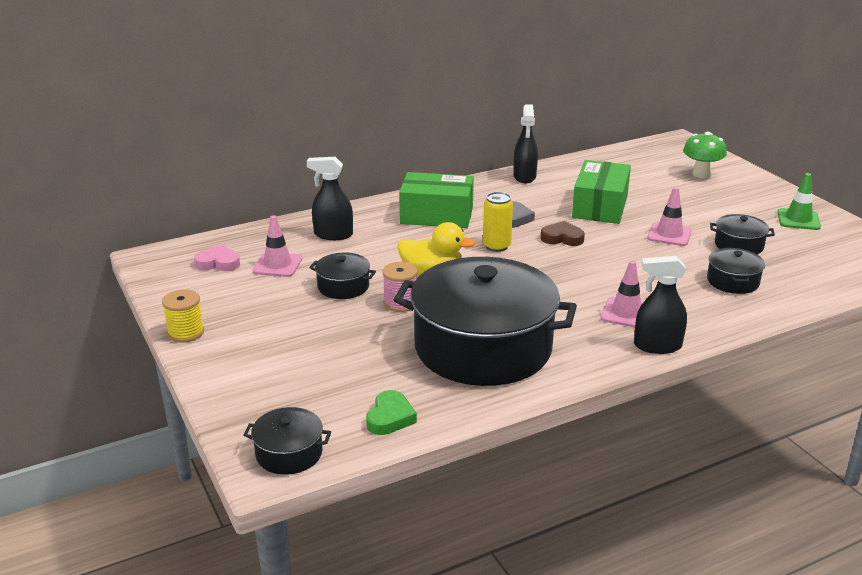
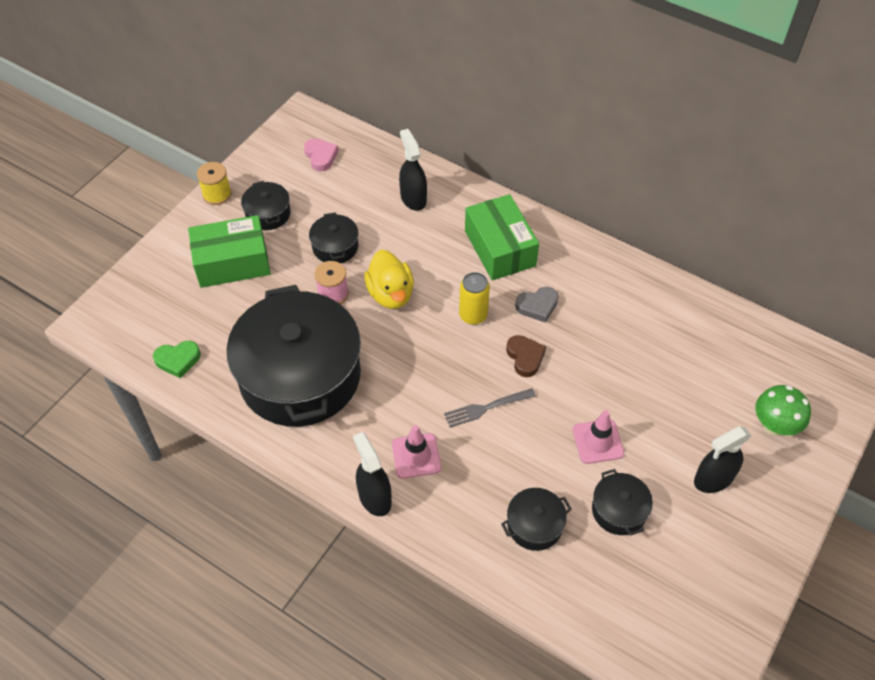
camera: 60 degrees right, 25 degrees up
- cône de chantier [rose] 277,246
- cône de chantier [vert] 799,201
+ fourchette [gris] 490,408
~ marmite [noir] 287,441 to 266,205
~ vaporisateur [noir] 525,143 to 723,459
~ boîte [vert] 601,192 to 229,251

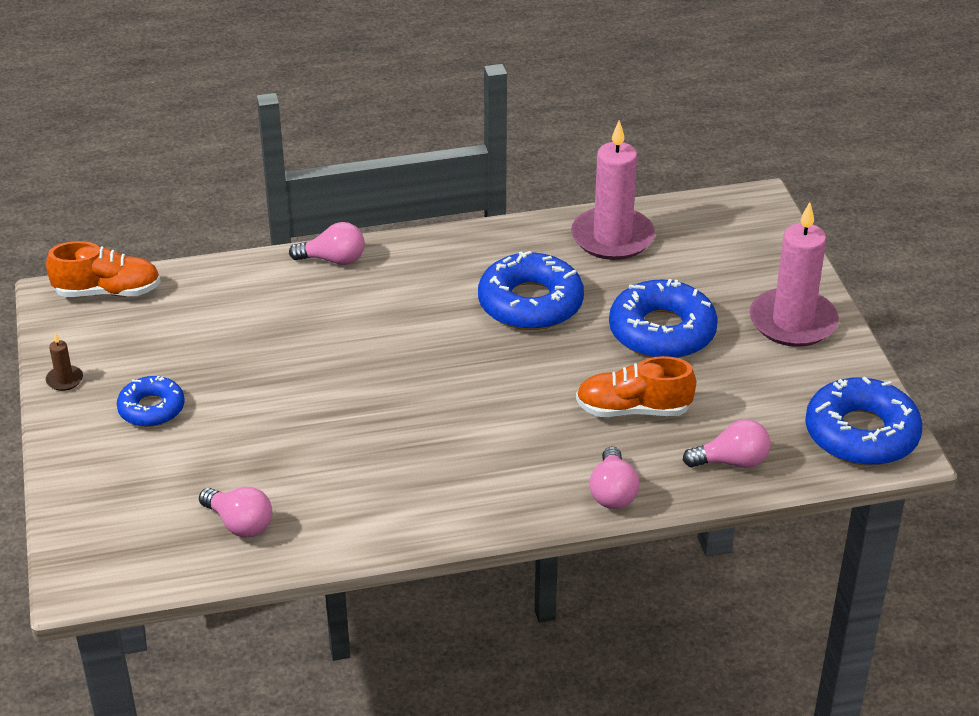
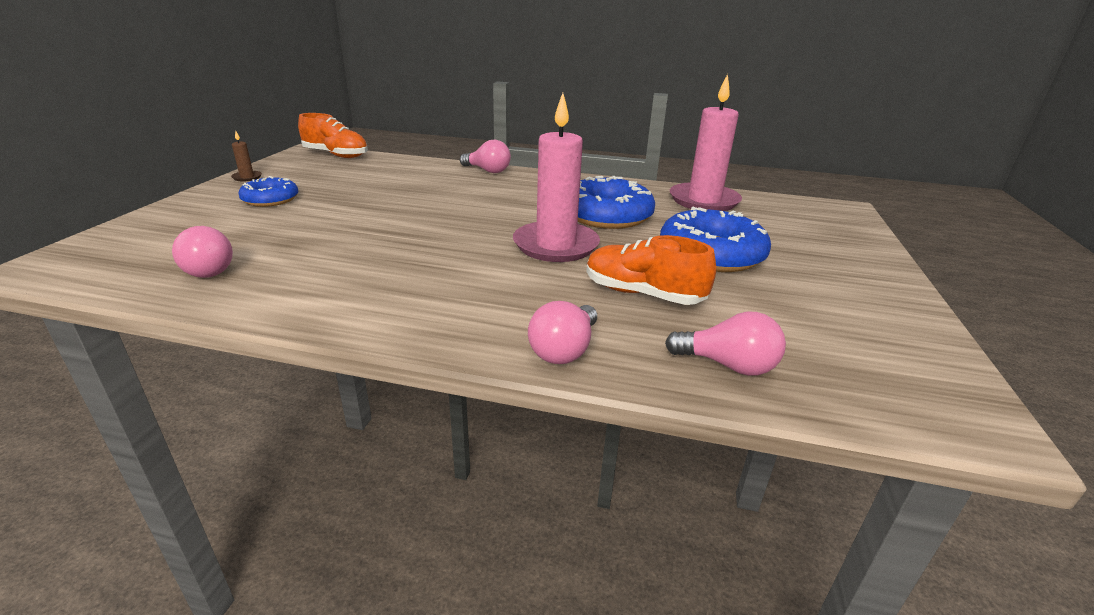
camera: 25 degrees right, 10 degrees down
- beignet [bleu] 864,421
~ bougie [rose] 794,274 to 556,177

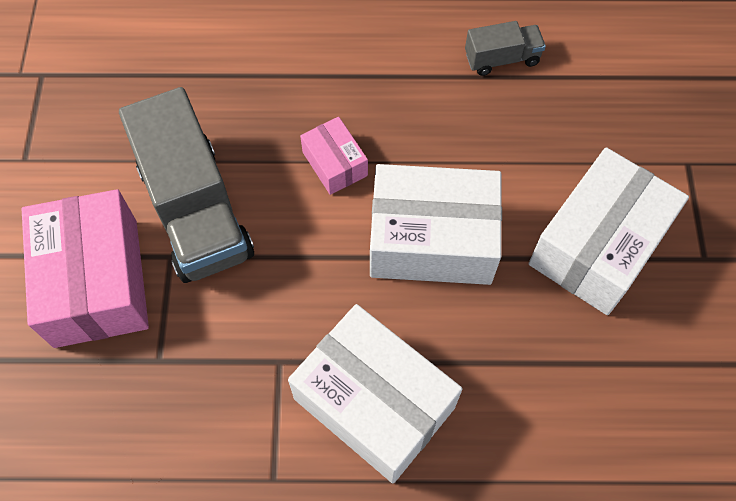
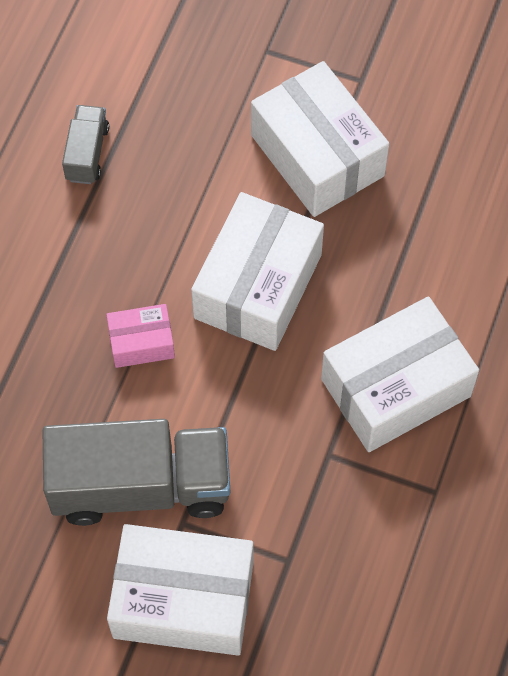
camera: 70 degrees left, 0 degrees up
~ boîte [rose] 85,268 to boîte [blanc] 180,590

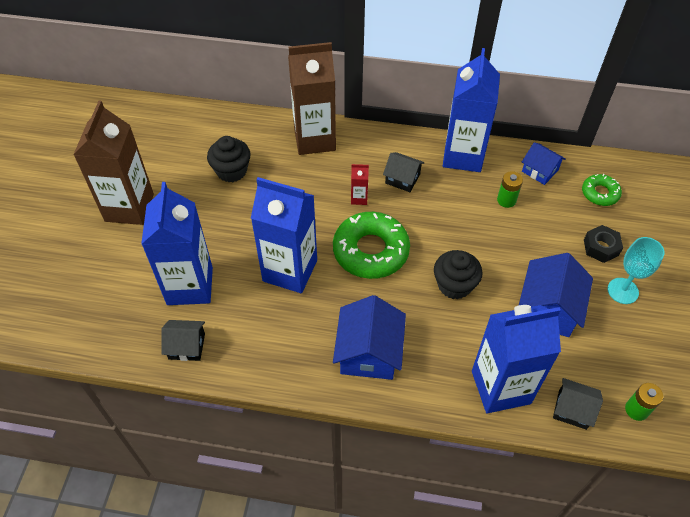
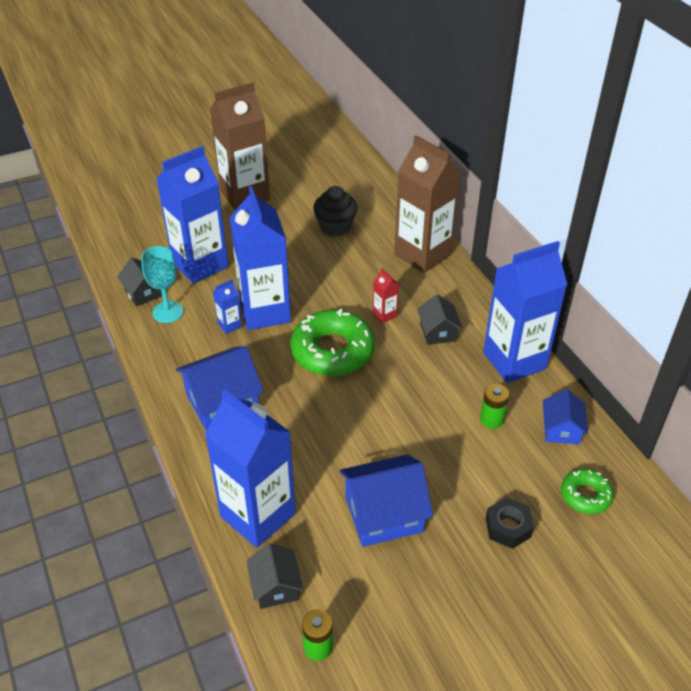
camera: 55 degrees right, 10 degrees down
- muffin [noir] 458,274
+ brique de lait [bleu] 227,307
~ verre à pied [turquoise] 636,270 to 162,284

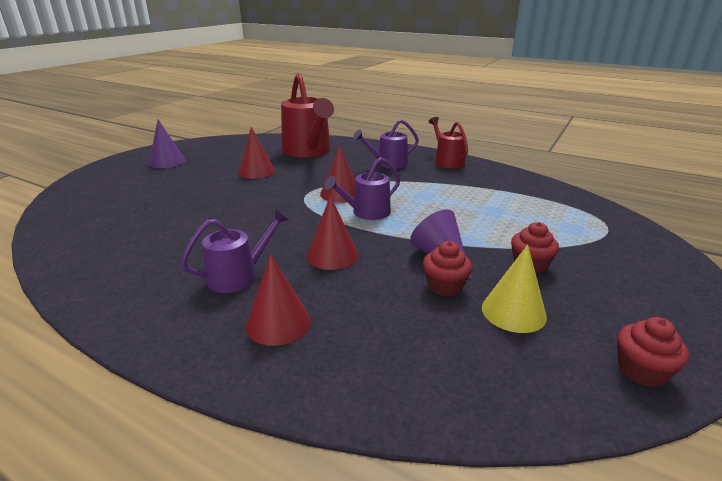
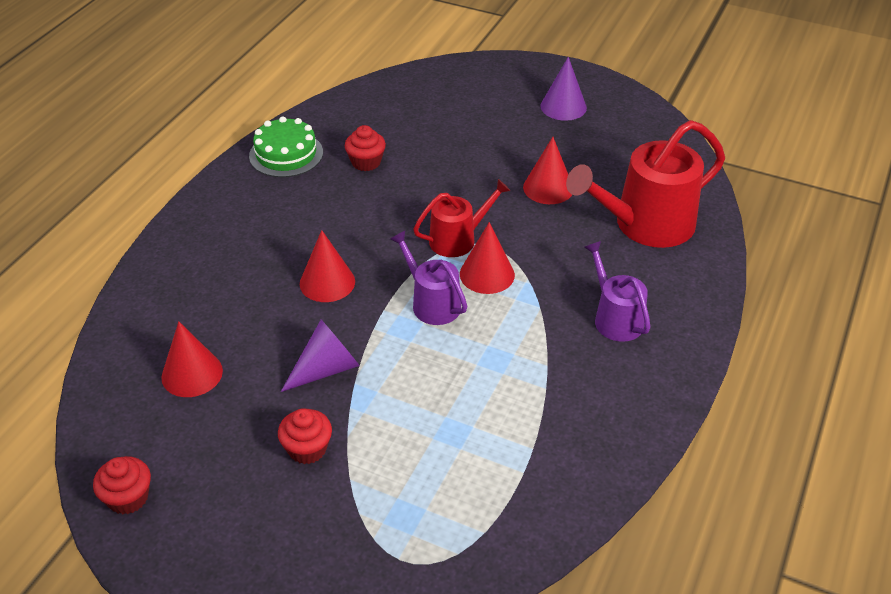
camera: 85 degrees right, 15 degrees up
- arrosoir [violet] 235,251
- cône [jaune] 514,288
+ gâteau [vert] 286,146
~ cône [rouge] 278,300 to 192,359
~ muffin [rouge] 447,268 to 365,148
~ arrosoir [rouge] 448,142 to 461,218

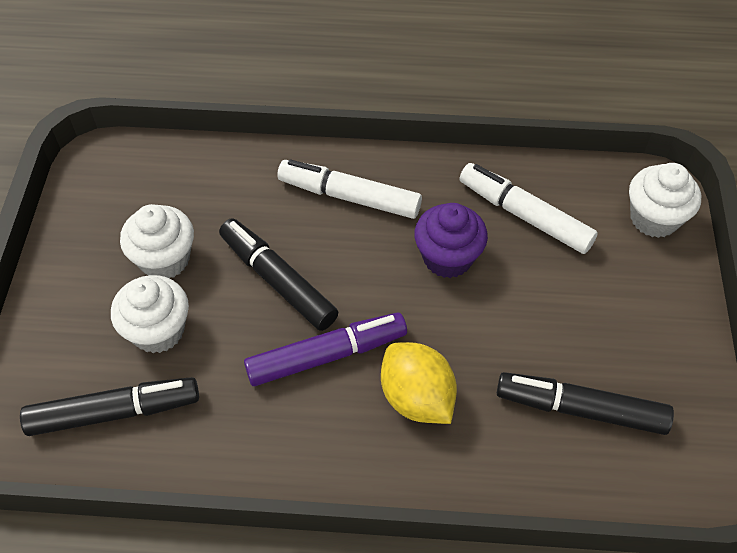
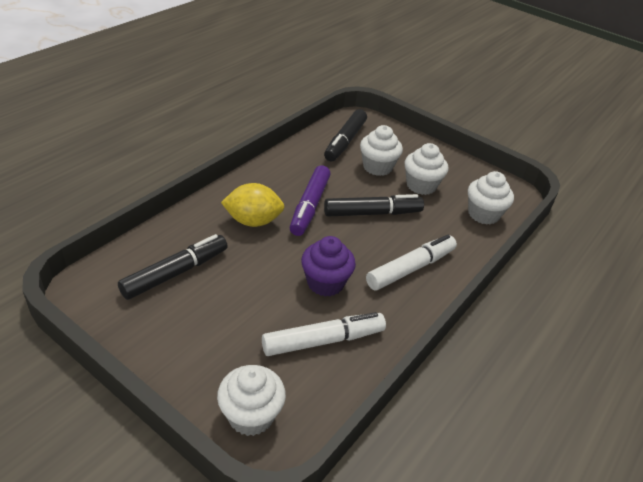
camera: 120 degrees right, 15 degrees down
+ muffin [blanc] 491,198

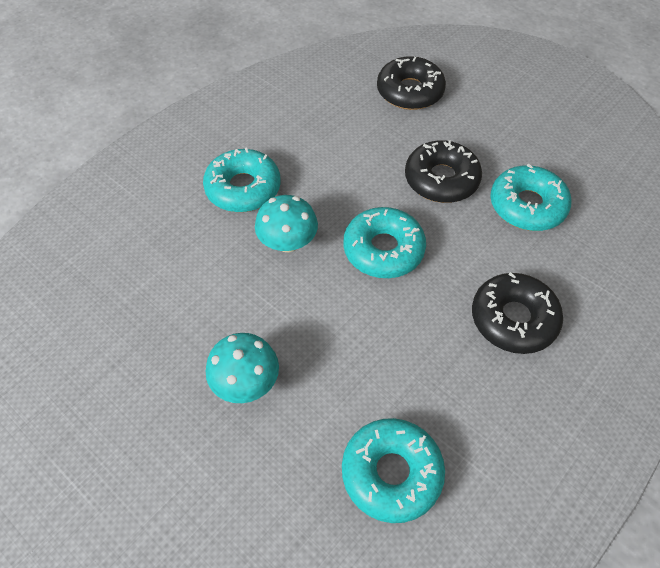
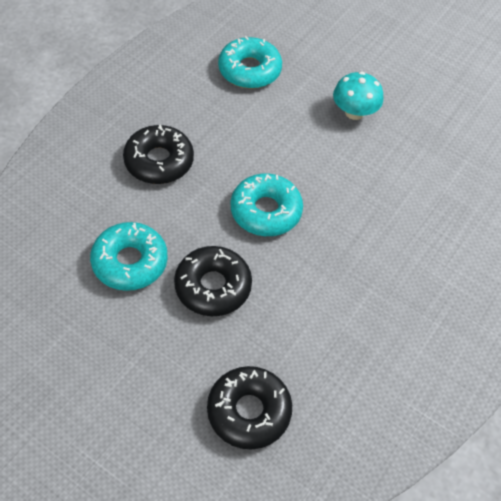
camera: 170 degrees right, 0 degrees up
- beignet [turquoise] 242,179
- champignon [turquoise] 286,223

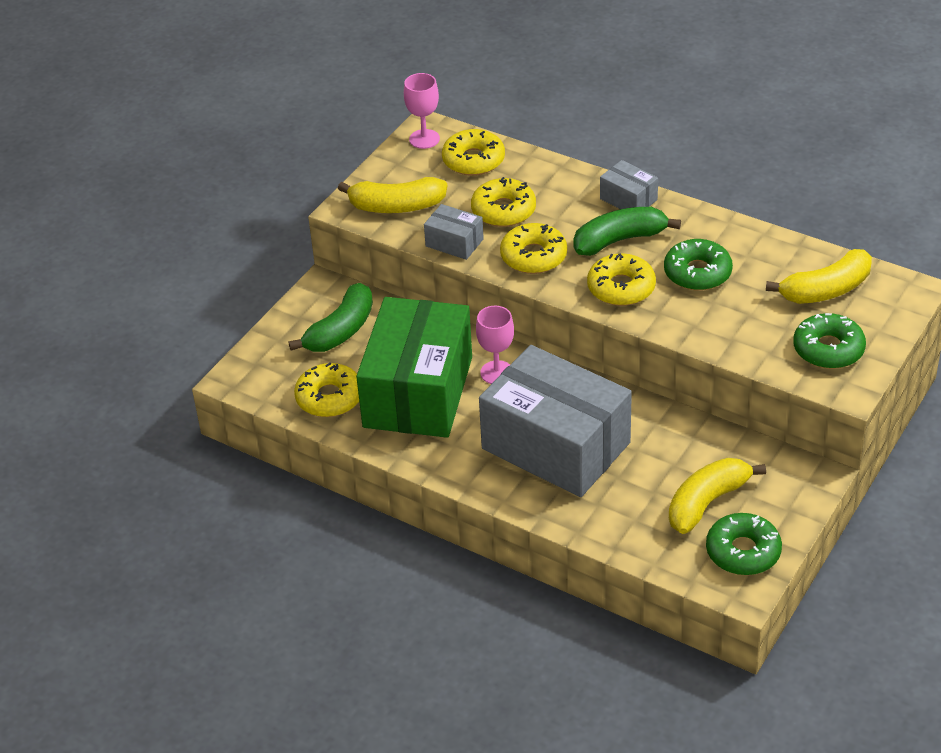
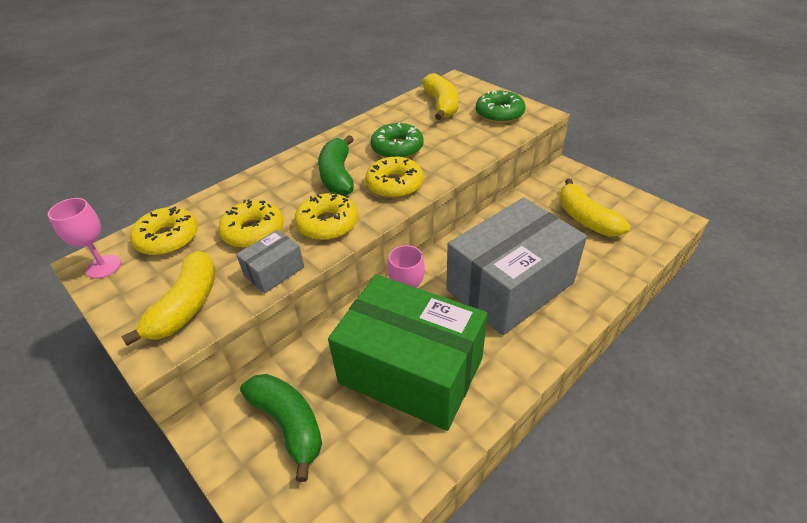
camera: 75 degrees left, 0 degrees up
- beignet [jaune] 326,389
- boîte [gris] 629,184
- beignet [vert] 744,544

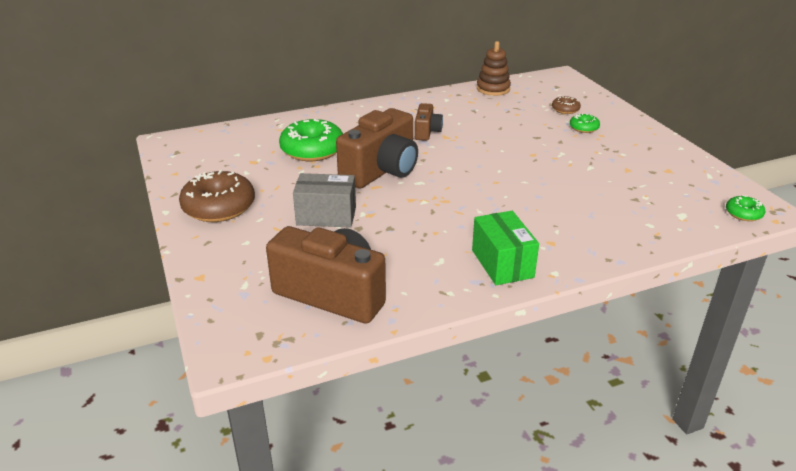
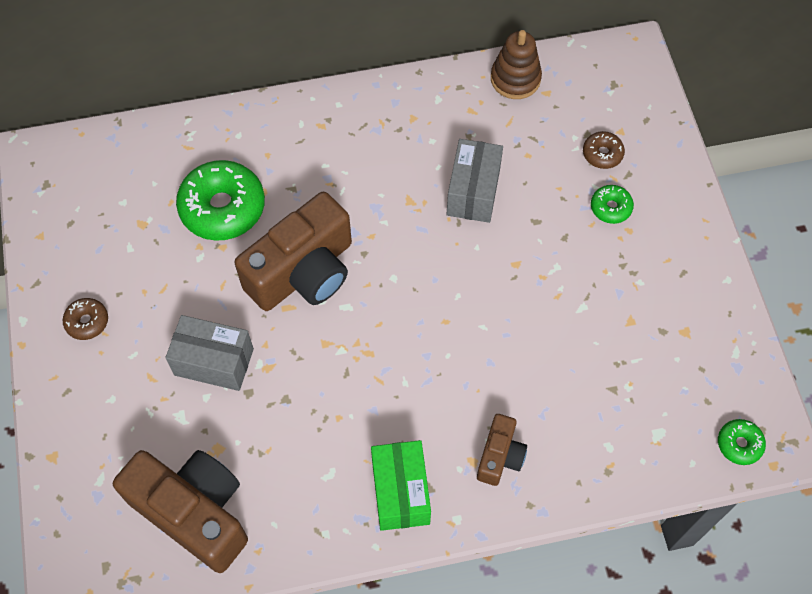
camera: 10 degrees right, 30 degrees up
+ boîte [gris] 475,181
~ appareil photo [marron] 429,122 to 502,450
~ beignet [marron] 217,196 = 85,319 x0.49

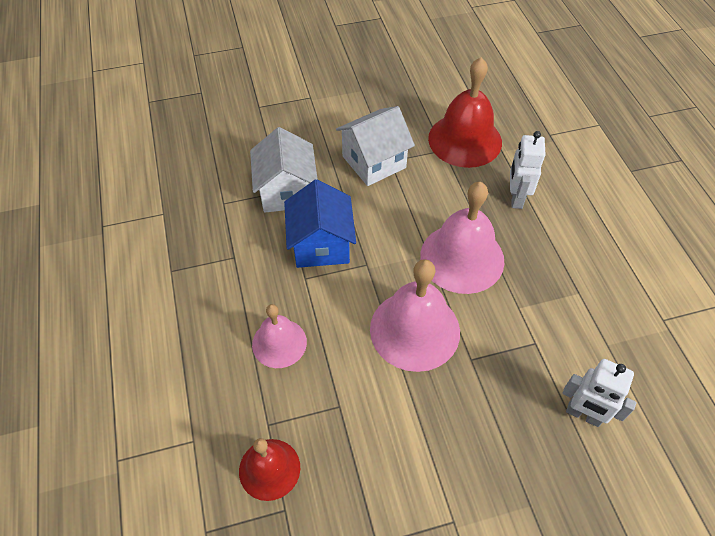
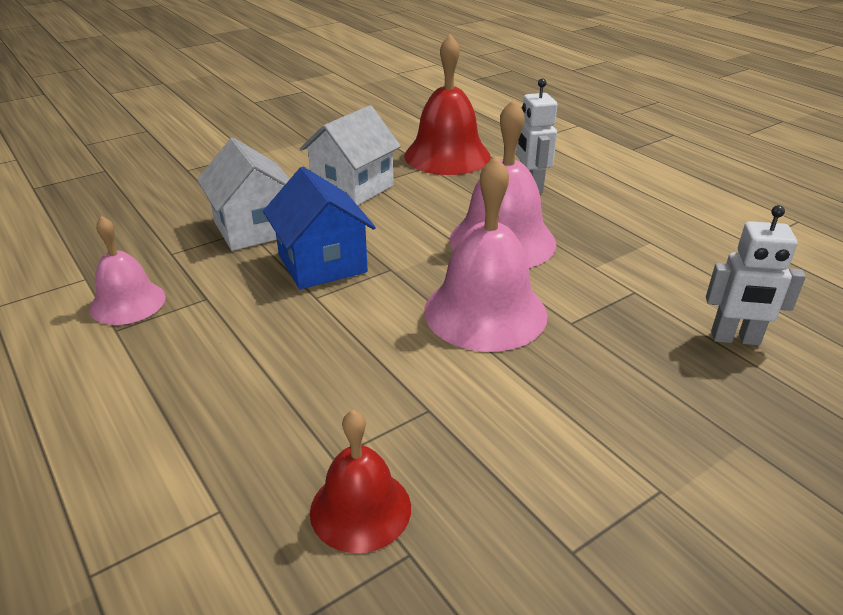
camera: 20 degrees left, 20 degrees down
~ cloche [rose] 279,336 to 127,270

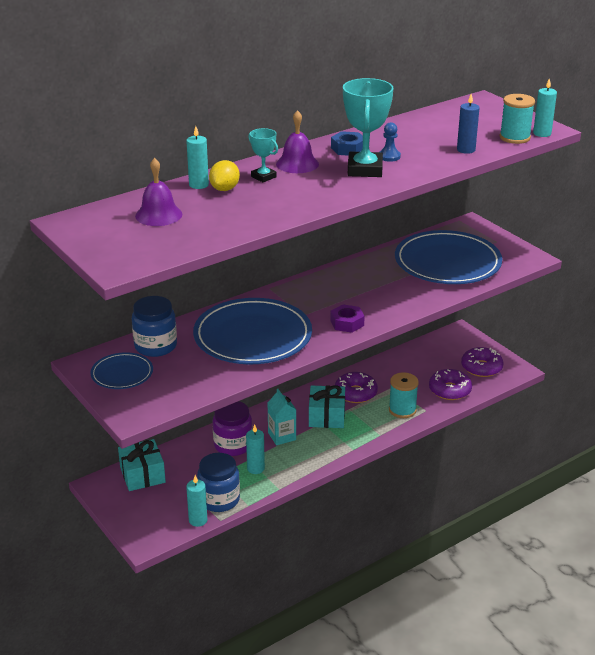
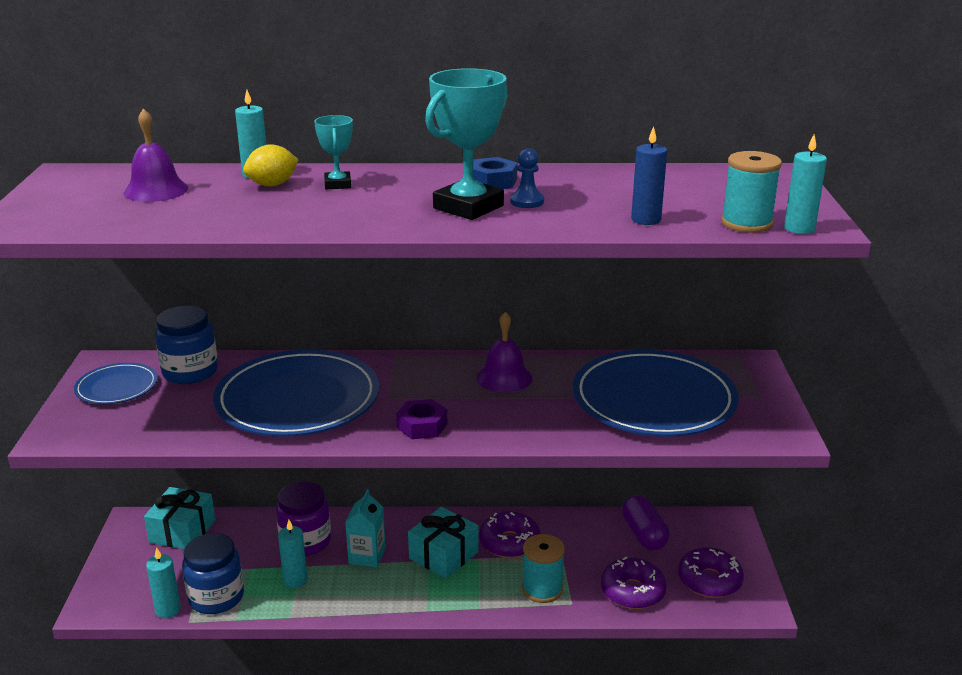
camera: 35 degrees right, 5 degrees down
+ gélule [violet] 646,522
~ cloche [violet] 297,141 to 504,352

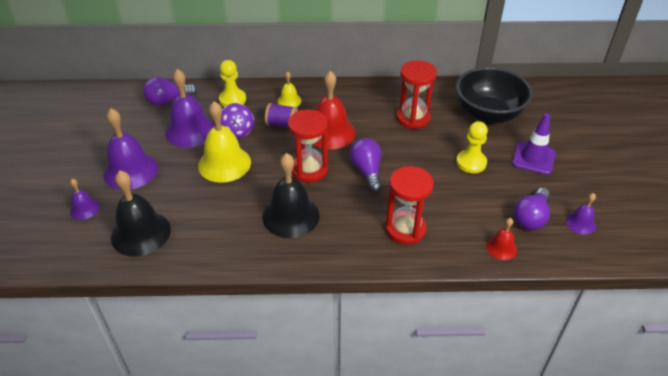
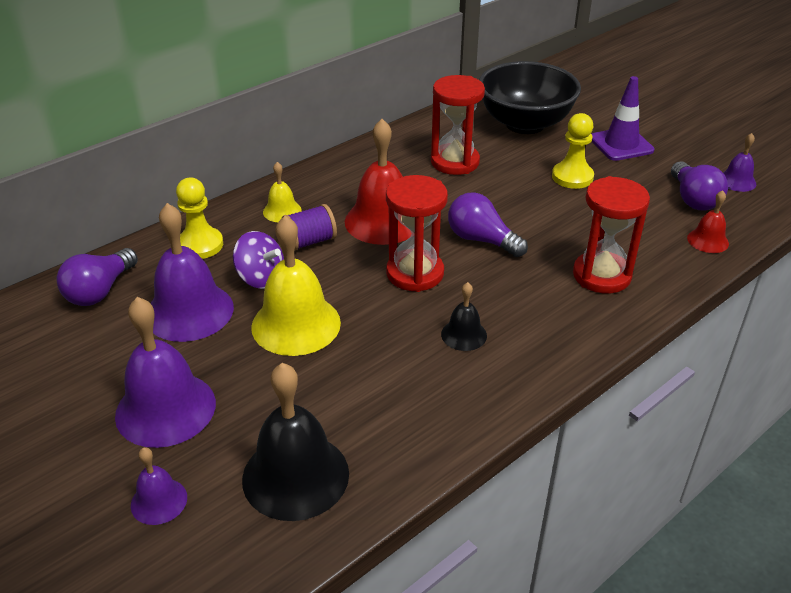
camera: 40 degrees left, 5 degrees down
~ cloche [noir] 291,195 = 464,316 x0.51

